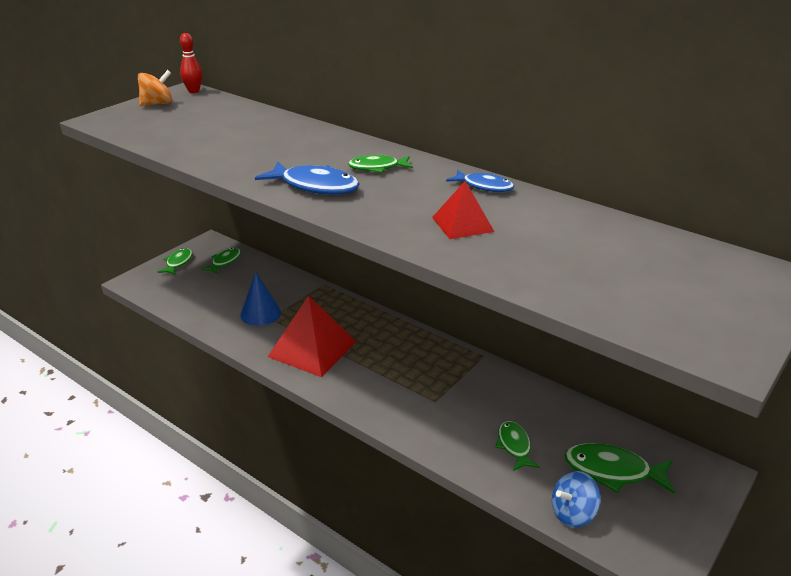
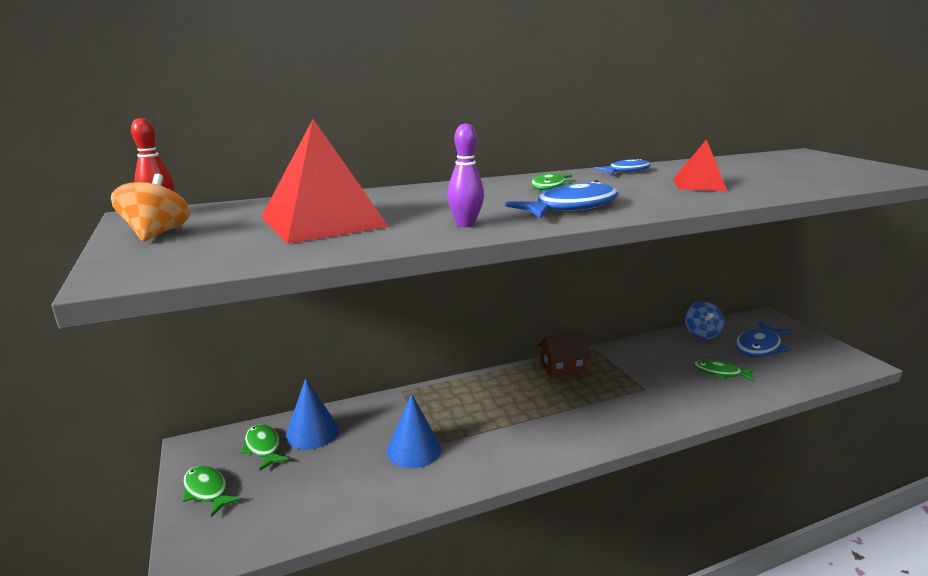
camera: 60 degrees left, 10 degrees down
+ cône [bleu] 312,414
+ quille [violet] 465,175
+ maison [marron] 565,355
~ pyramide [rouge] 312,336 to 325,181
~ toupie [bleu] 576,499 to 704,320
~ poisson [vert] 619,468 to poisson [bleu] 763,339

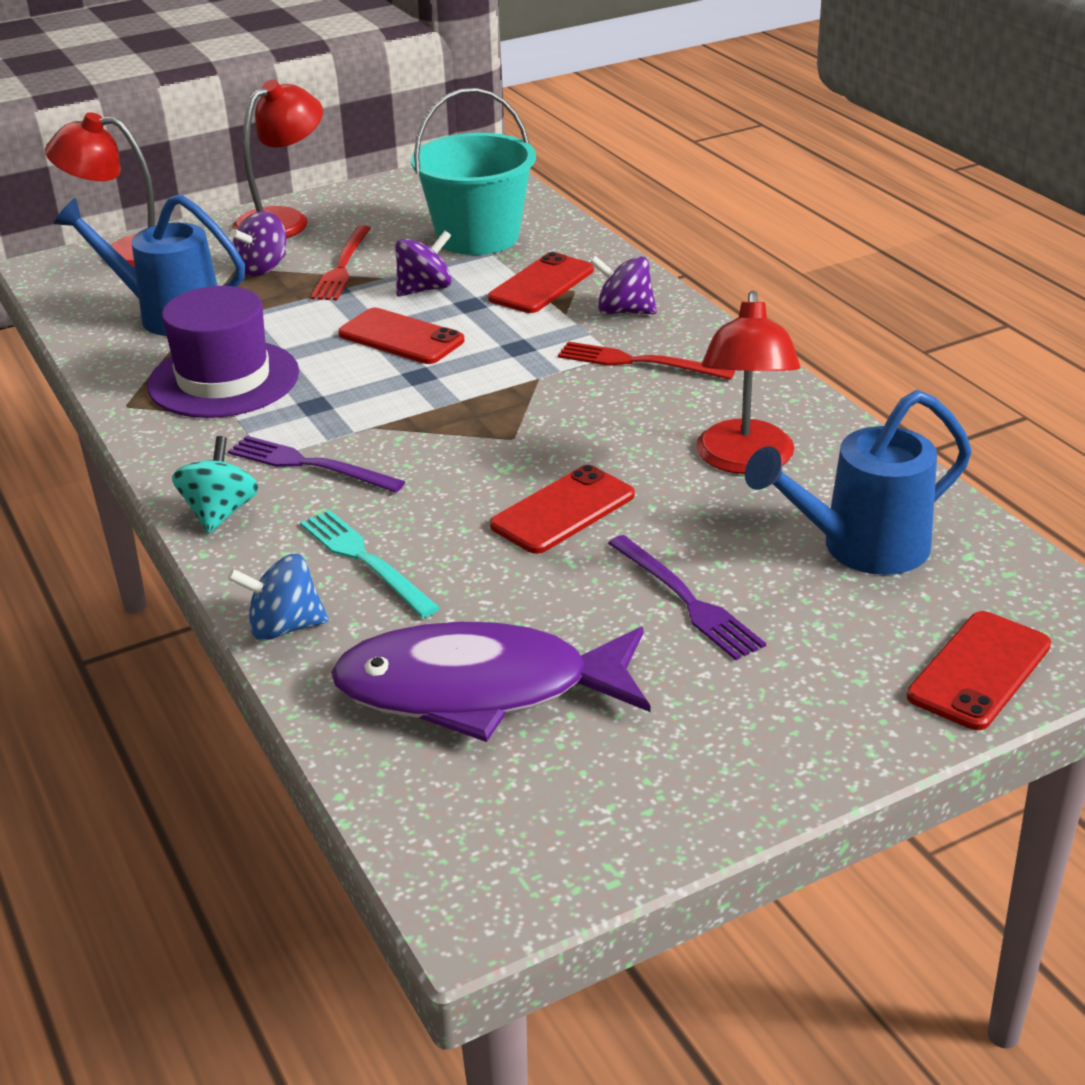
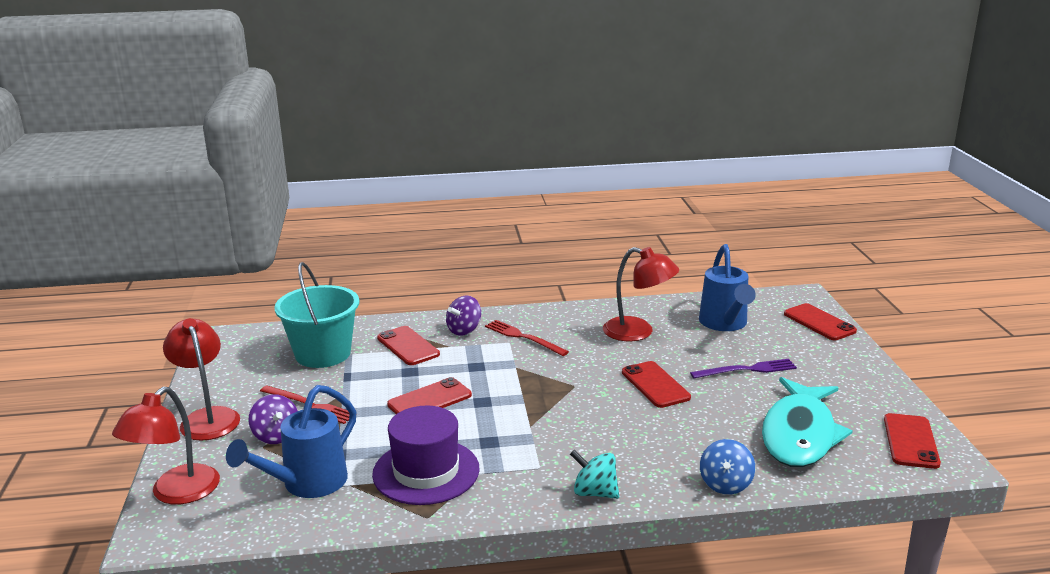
camera: 70 degrees left, 10 degrees down
- fourchette [violet] 316,464
- fourchette [turquoise] 370,564
- toupie [violet] 423,264
+ téléphone [rouge] 912,441
~ poisson [violet] 491,682 to poisson [turquoise] 807,422
~ fourchette [rouge] 647,361 = 527,338 90 degrees clockwise

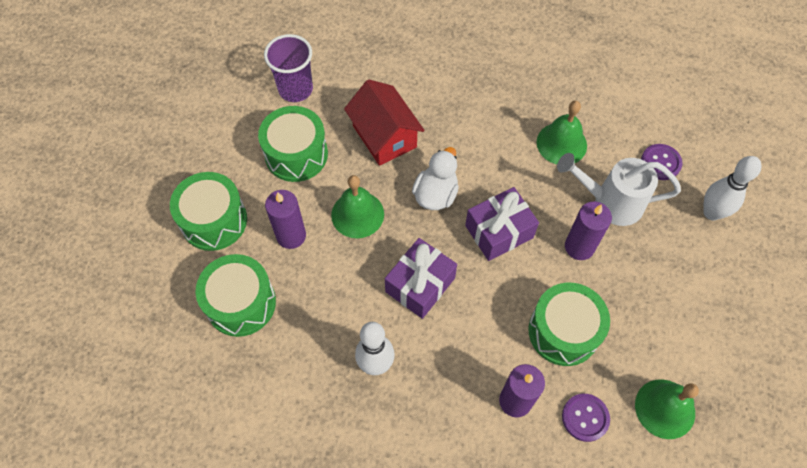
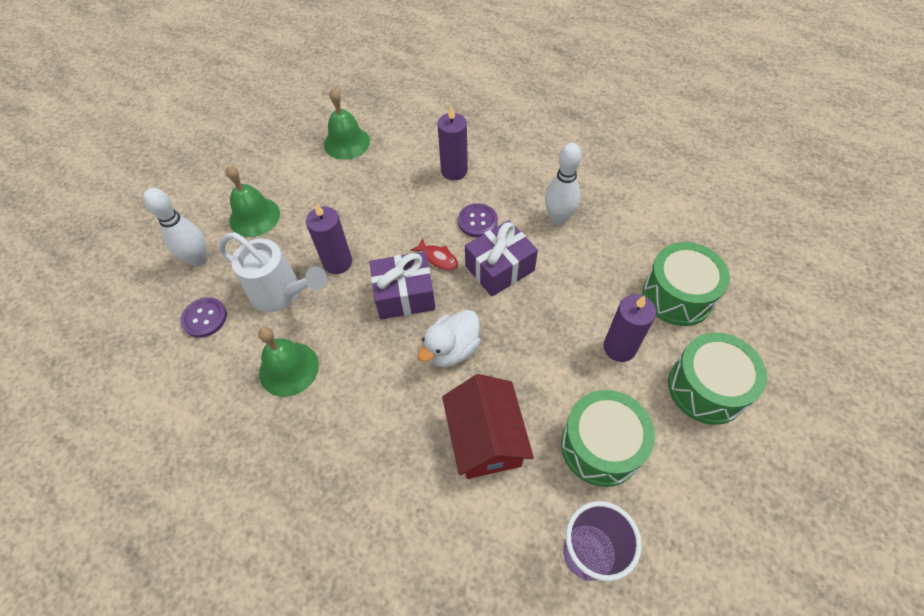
camera: 160 degrees left, 5 degrees down
- tambour [vert] 569,324
+ poisson [rouge] 434,254
~ cloche [vert] 357,206 to 252,201
~ bouton [violet] 586,418 to 478,220

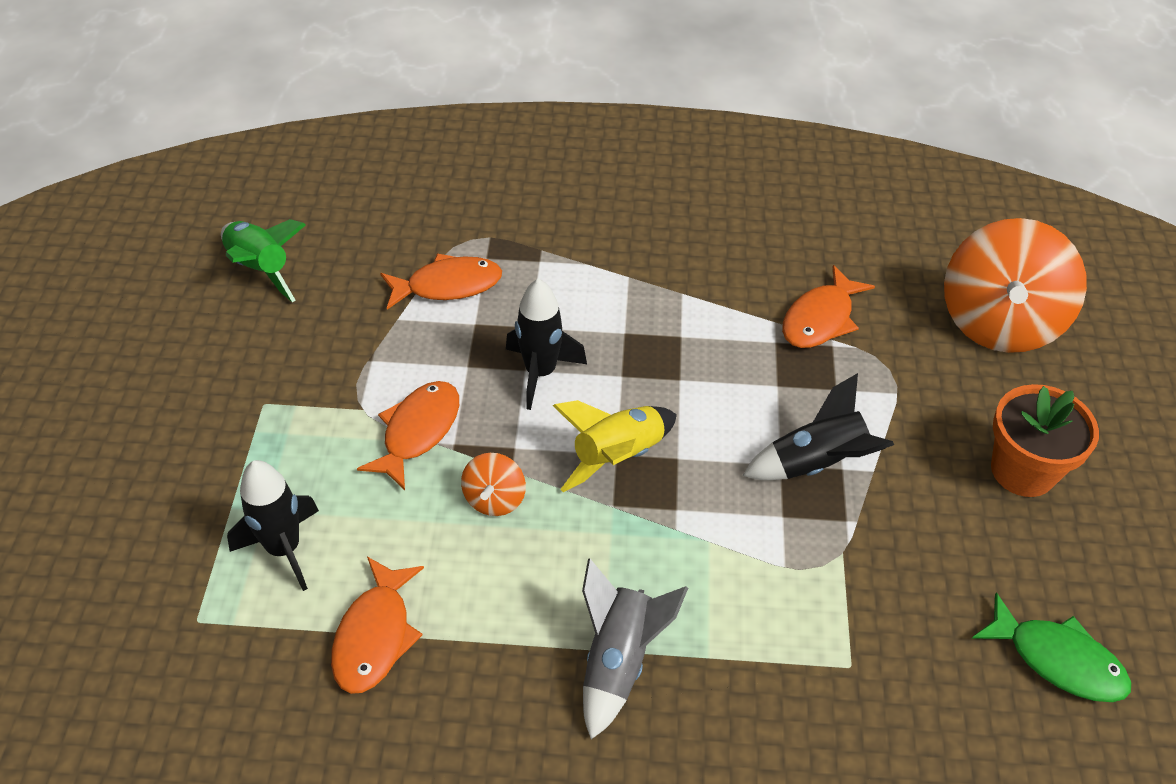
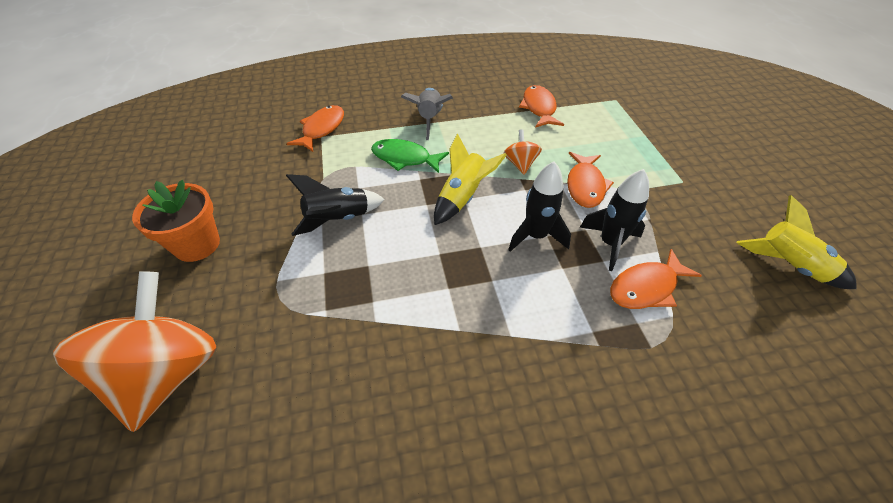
camera: 165 degrees right, 0 degrees up
~ fusée [noir] 273,525 to 614,220
~ poisson [orange] 828,306 to 315,128
~ poisson [vert] 1051,647 to 410,156
~ fusée [vert] 263,260 to fusée [jaune] 796,242

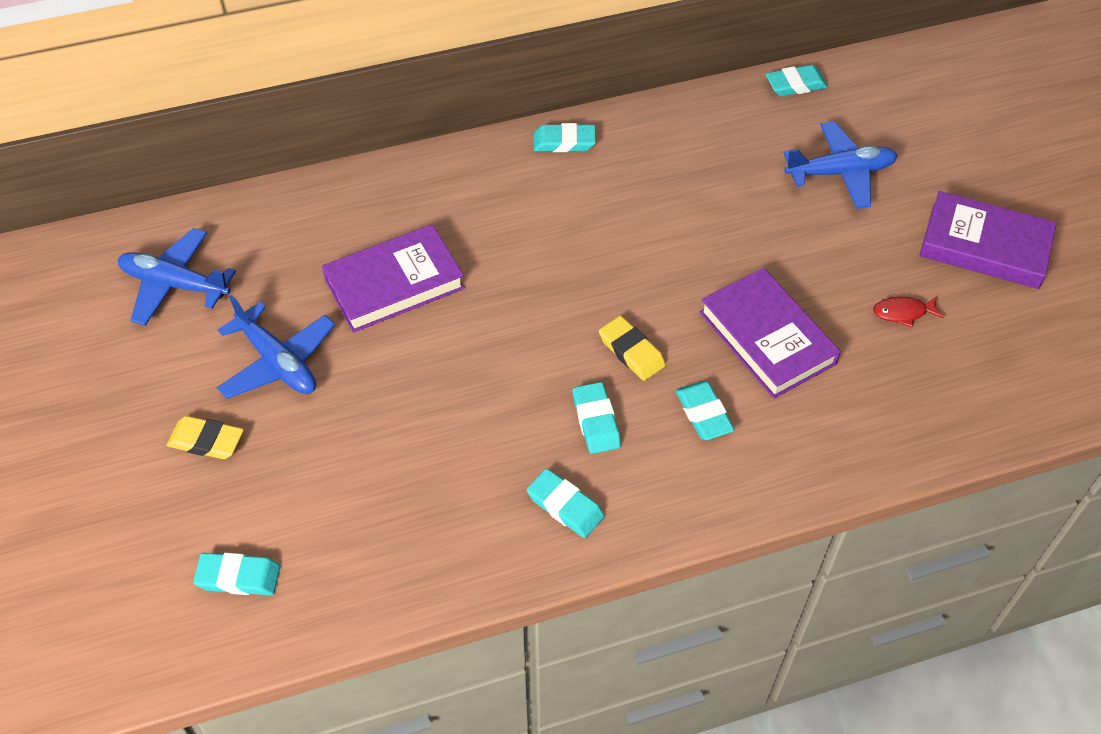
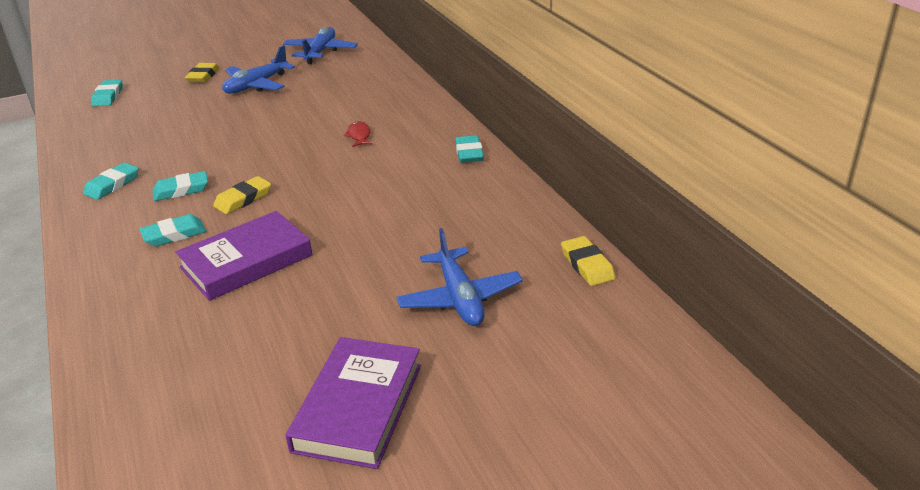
camera: 85 degrees right, 20 degrees down
- livre [violet] 393,278
~ poisson [rouge] 908,311 to 358,134
~ gomme [turquoise] 796,80 to gomme [jaune] 588,261

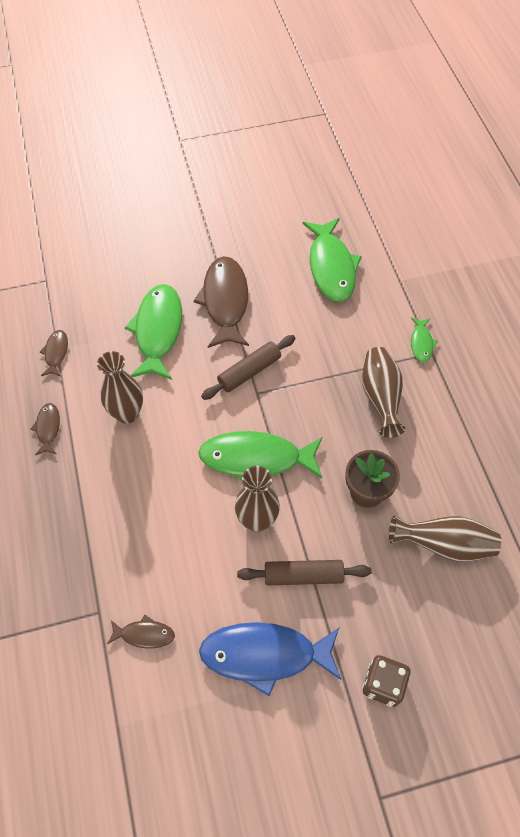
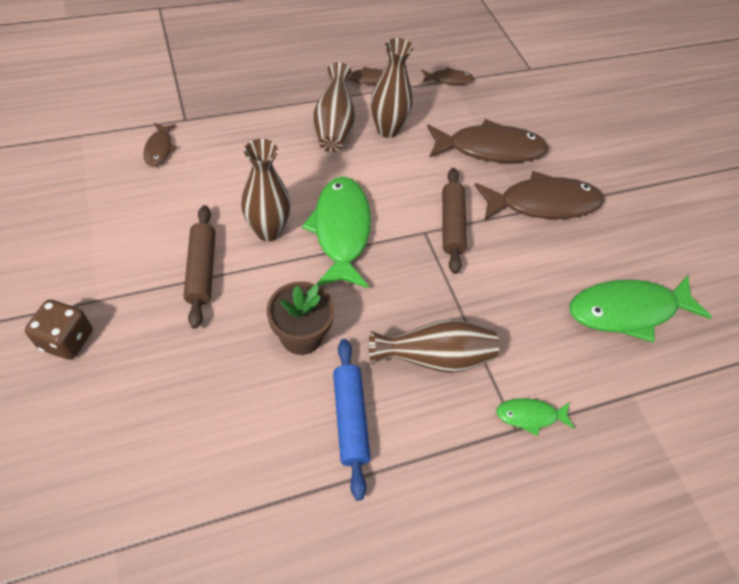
camera: 80 degrees right, 5 degrees down
- poisson [bleu] 270,659
+ rouleau à pâtisserie [bleu] 352,419
~ vase [marron] 445,539 to 334,107
~ poisson [vert] 153,332 to poisson [marron] 487,141
~ rouleau à pâtisserie [marron] 248,367 = 454,221 45 degrees clockwise

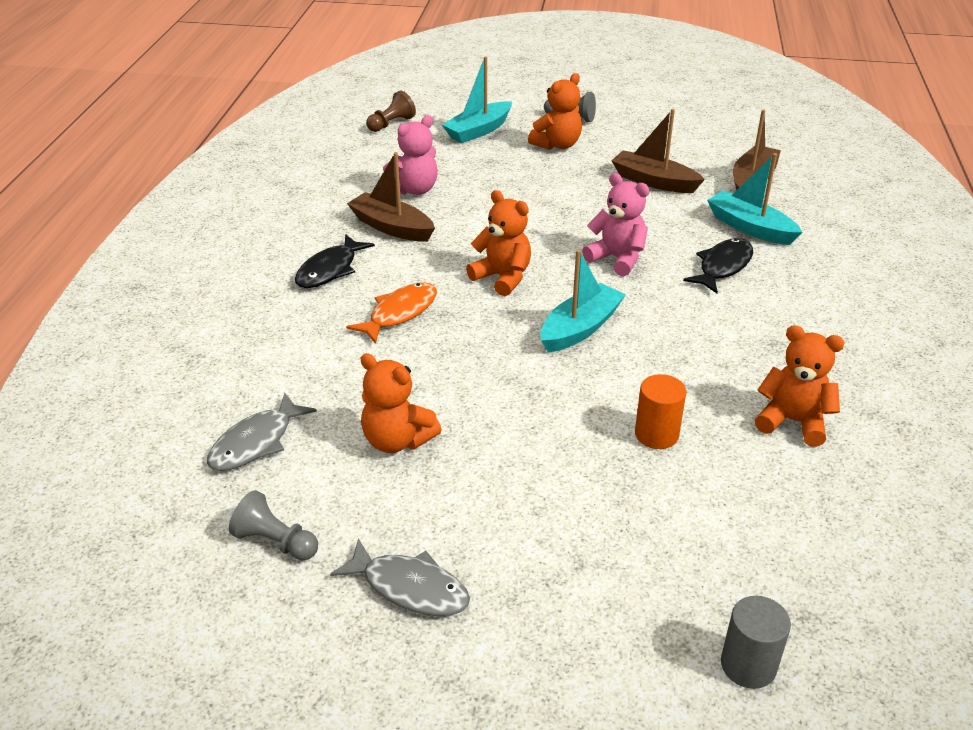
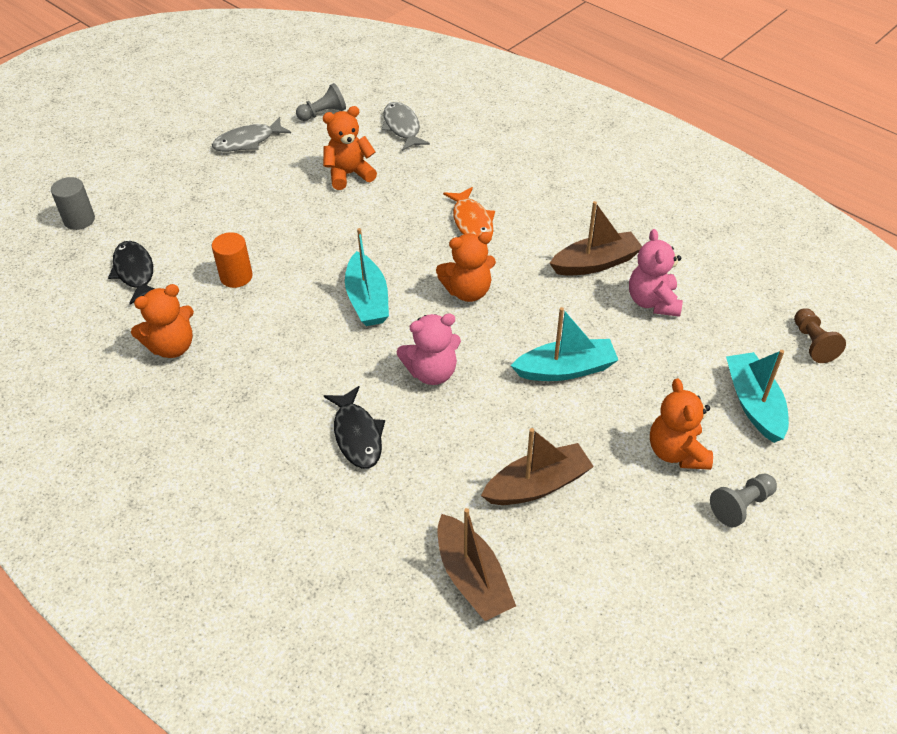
camera: 125 degrees right, 10 degrees up
~ poisson [noir] 335,261 to 131,273
~ bateau [turquoise] 754,199 to 564,344

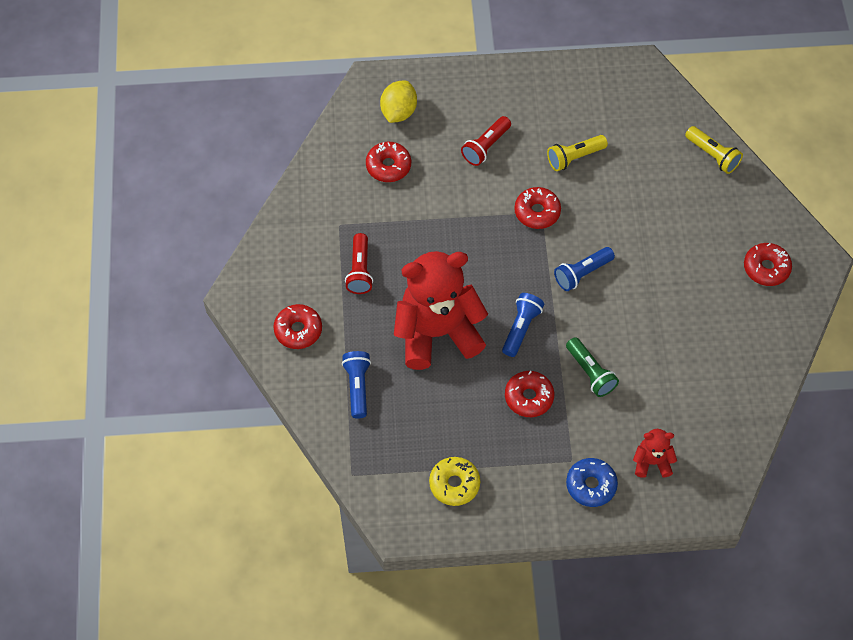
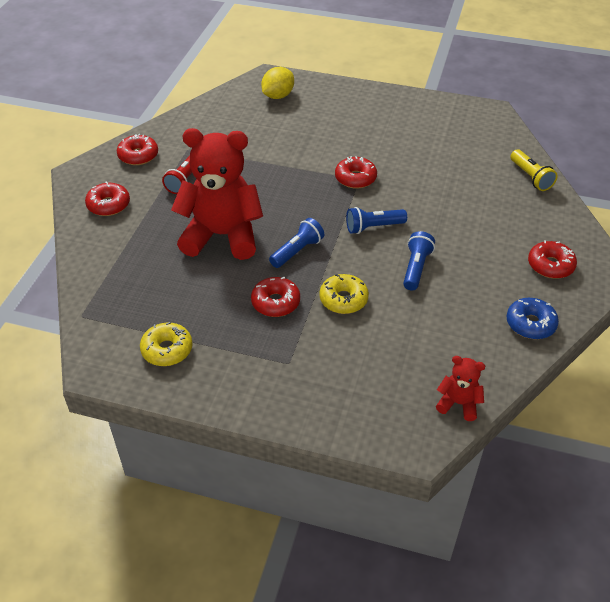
camera: 20 degrees right, 15 degrees down
- lampe de poche [rouge] 486,141
- lampe de poche [jaune] 577,153
~ lampe de poche [bleu] 356,385 to 419,260
~ beignet [rouge] 388,162 to 137,149
~ beignet [bleu] 592,482 to 533,318
~ ours en peluche [rouge] 655,453 to 460,388
~ lampe de poche [vert] 592,367 to beignet [jaune] 344,294

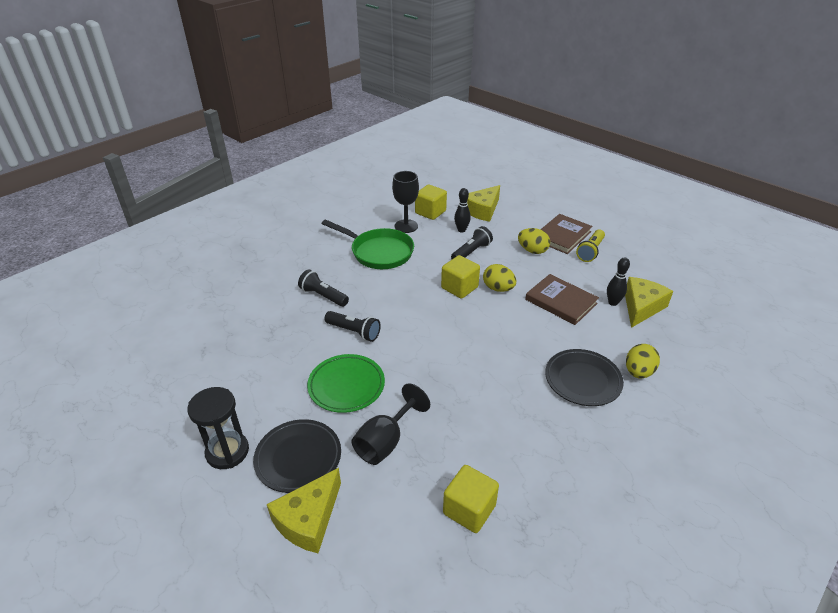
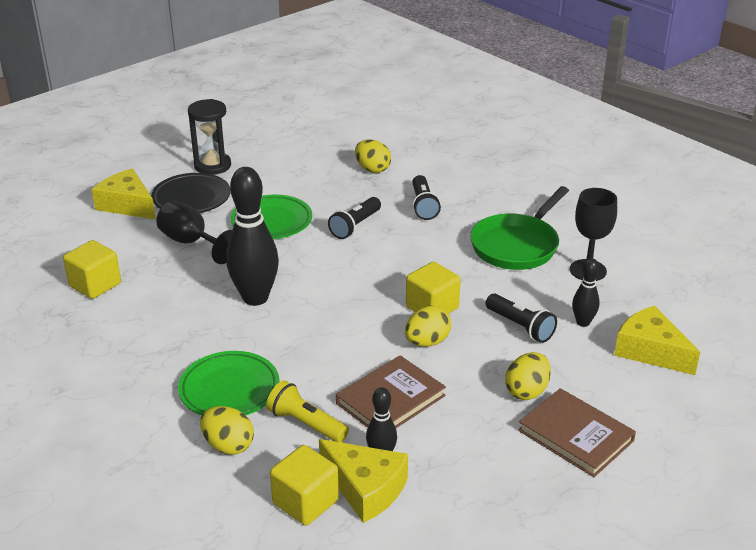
camera: 95 degrees right, 5 degrees down
+ quille [noir] 252,236
+ œuf [jaune] 373,156
~ cube [jaune] 431,202 to 304,485
~ lampe de poche [jaune] 590,245 to 307,411
~ assiette [noir] 584,377 to assiette [vert] 228,383
~ lampe de poche [noir] 323,288 = 426,197 135 degrees clockwise

